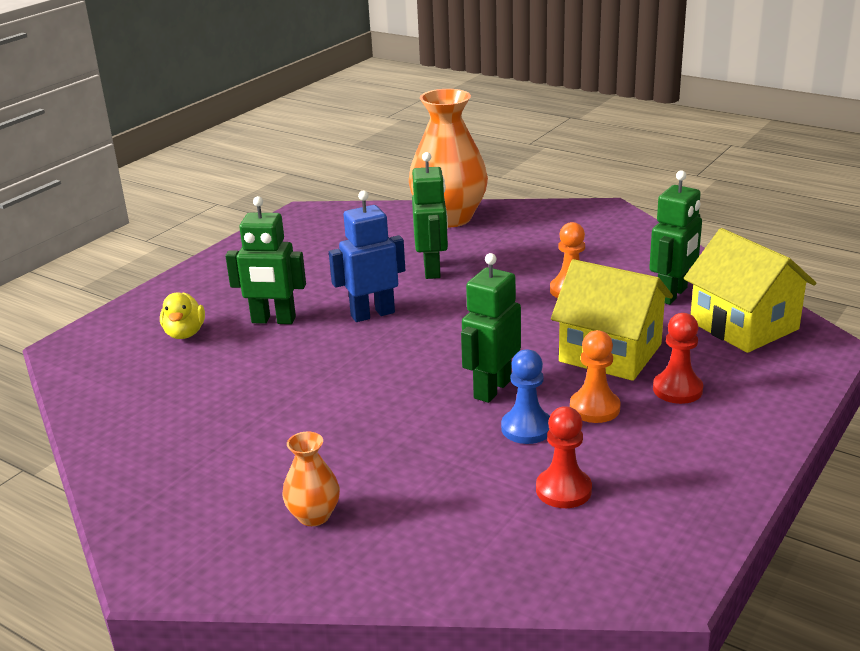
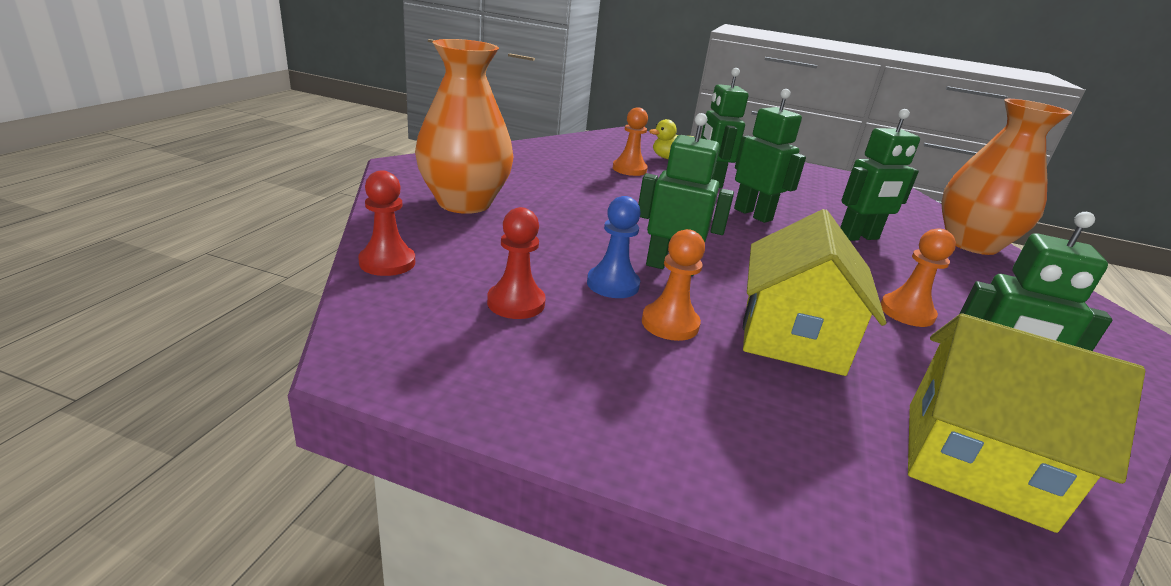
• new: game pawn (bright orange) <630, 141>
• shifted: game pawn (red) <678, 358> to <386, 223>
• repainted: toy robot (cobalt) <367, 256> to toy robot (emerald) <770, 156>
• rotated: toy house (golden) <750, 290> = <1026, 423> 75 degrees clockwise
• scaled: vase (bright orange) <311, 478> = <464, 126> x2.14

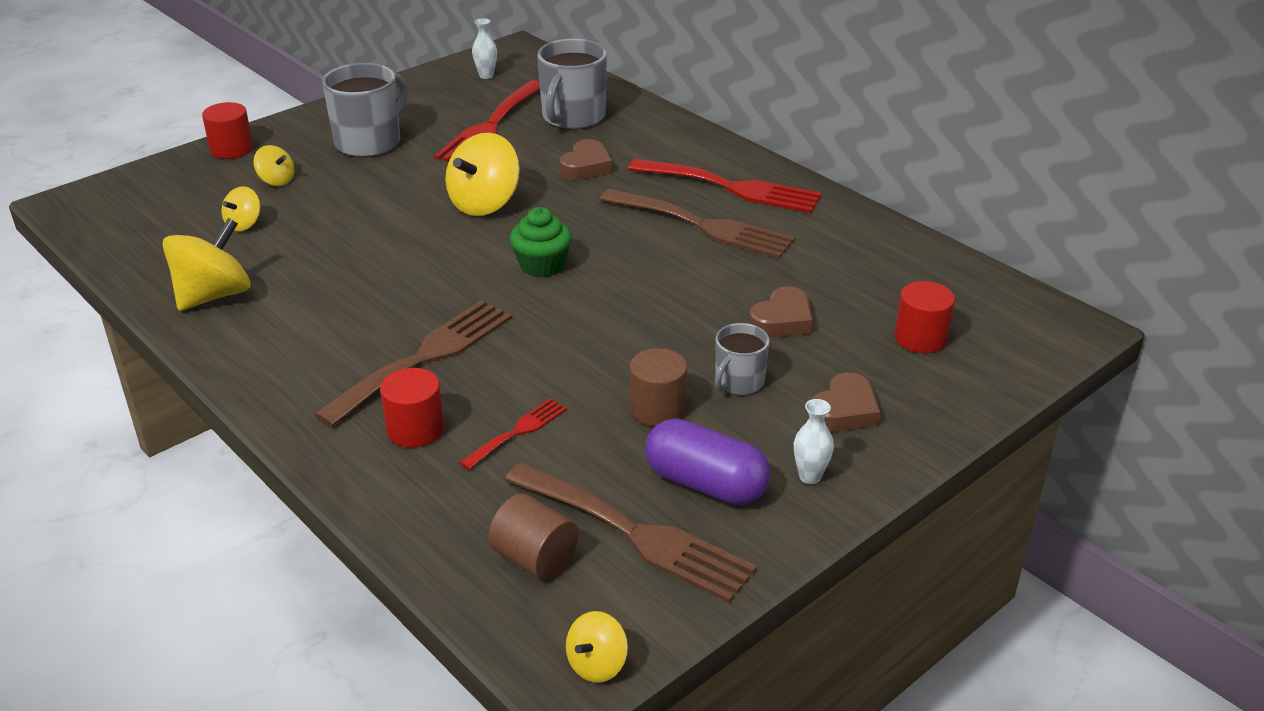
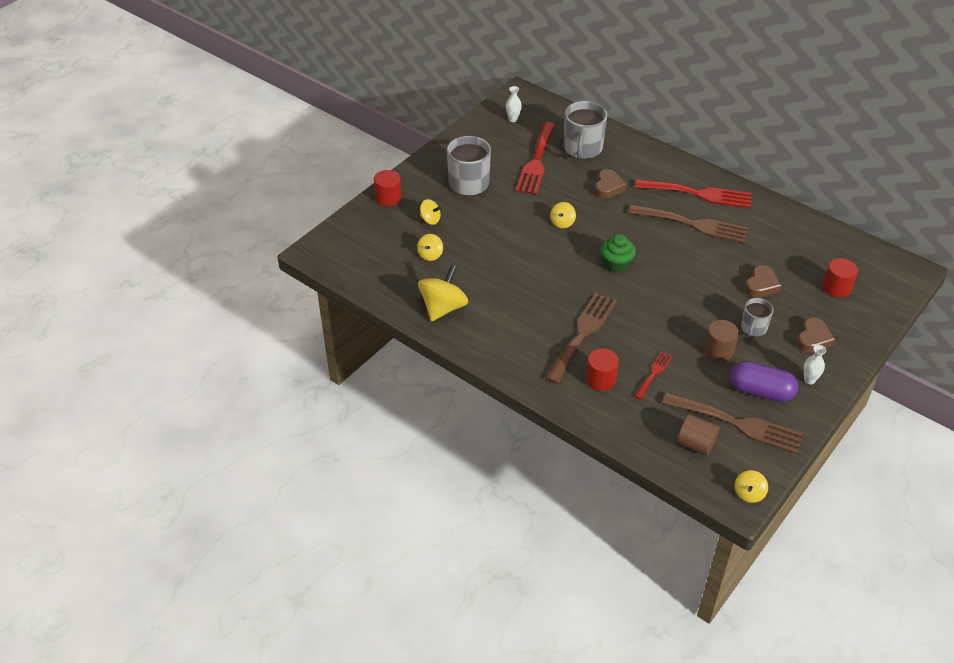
• scaled: whirligig (golden) <482, 174> = <563, 215> x0.53

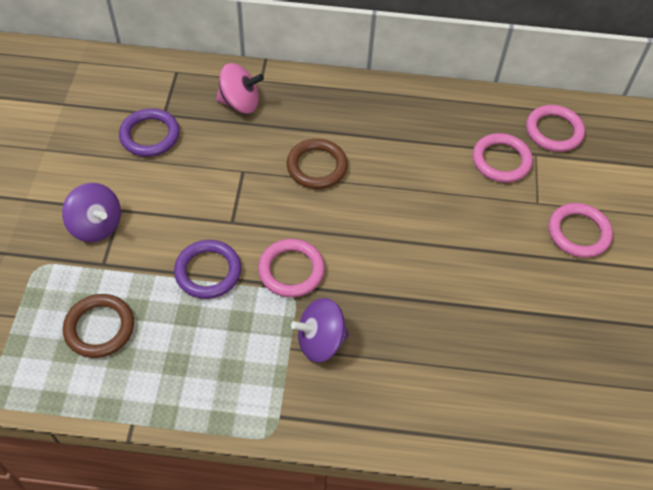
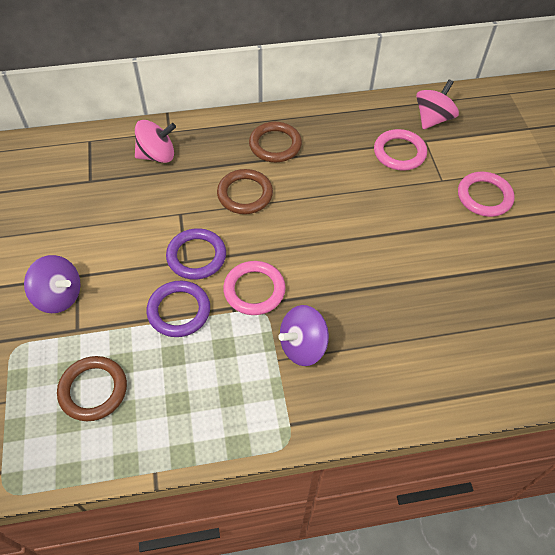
• new: hoop (brown) <275, 142>
• shifted: hoop (royal purple) <149, 132> to <196, 254>
• swapped: hoop (rosy) <555, 128> to whirligig (rosy) <437, 104>

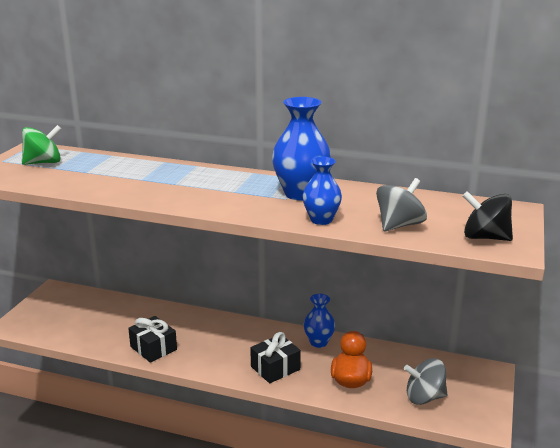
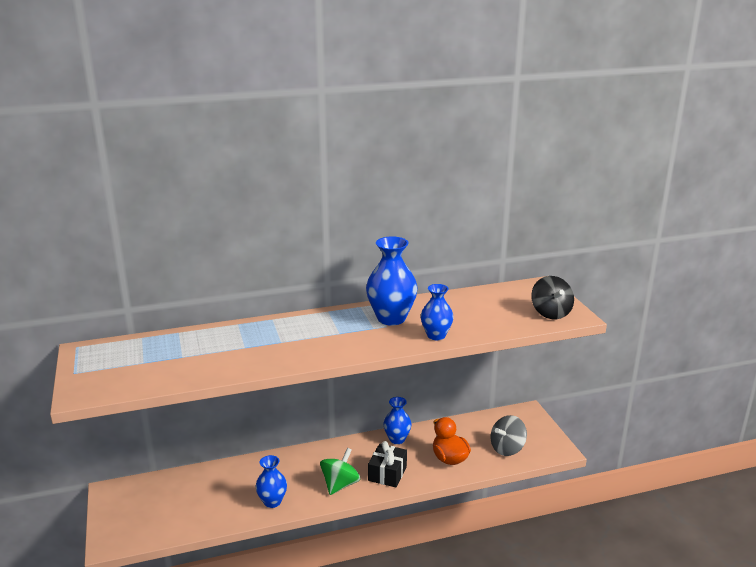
• gone: whirligig (grey) <401, 204>
• shifted: whirligig (emerald) <41, 145> to <340, 471>
• swapped: present (black) <152, 339> to vase (cobalt) <271, 481>
• rotated: whirligig (black) <487, 216> = <552, 297> 90 degrees counterclockwise

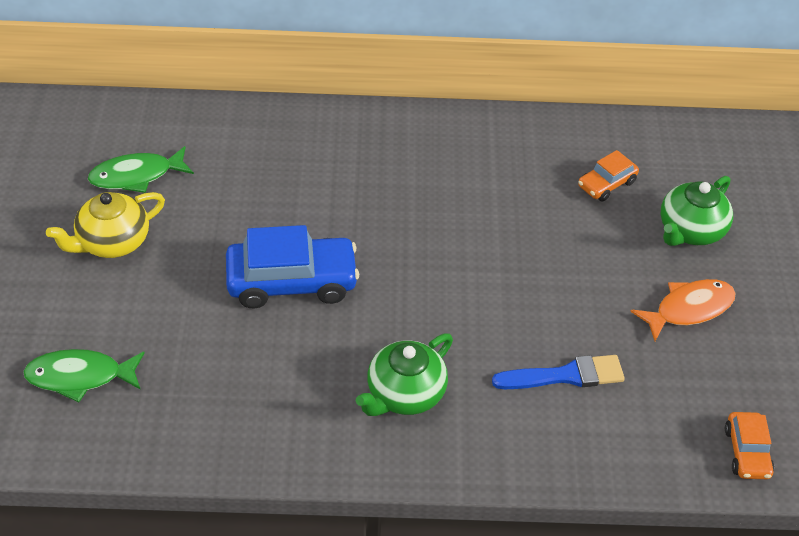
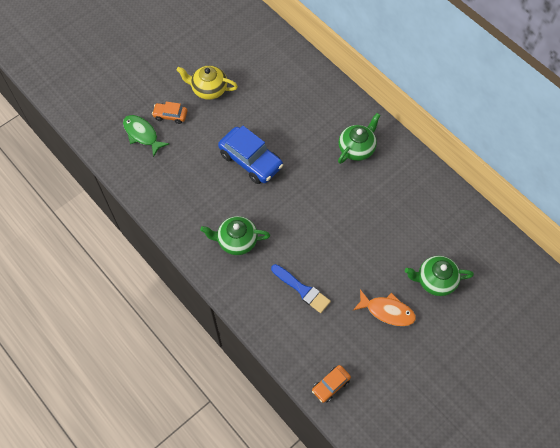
• gone: fish figure (emerald) <141, 169>
• new: china teapot (emerald) <359, 138>
• shifted: automobile (bright orange) <608, 176> to <169, 113>

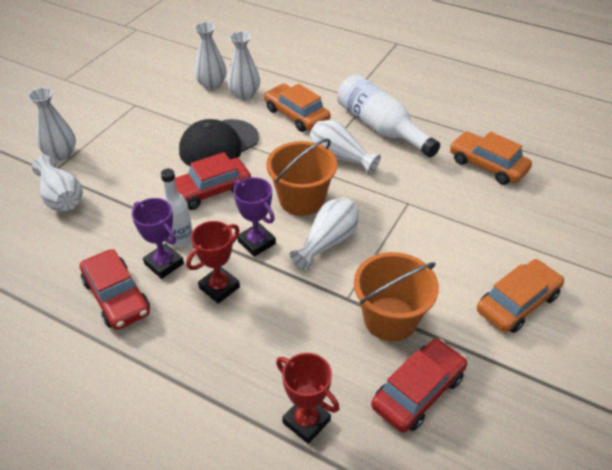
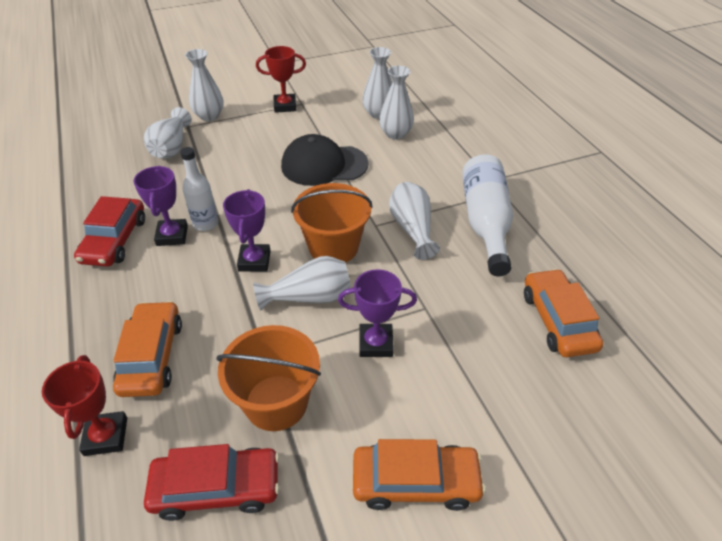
• gone: automobile (red) <213, 181>
• new: trophy (royal purple) <377, 313>
• shifted: trophy (red) <213, 262> to <281, 79>
• shifted: automobile (bright orange) <297, 107> to <147, 349>

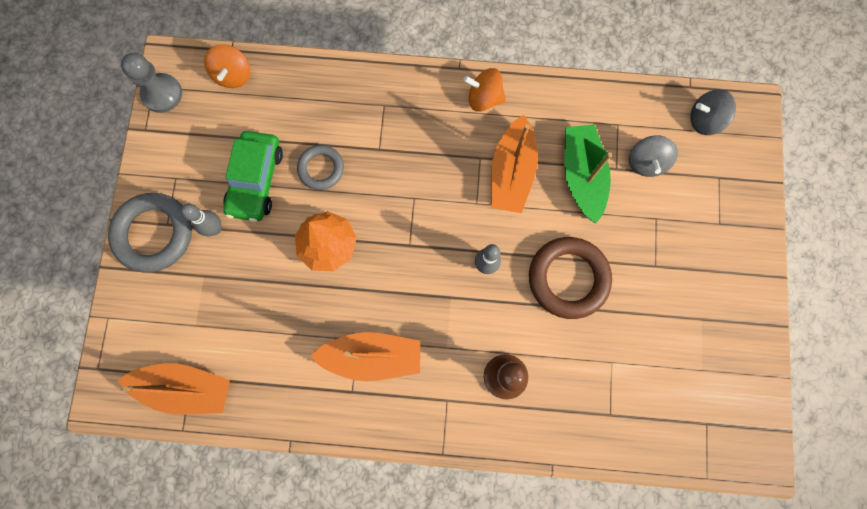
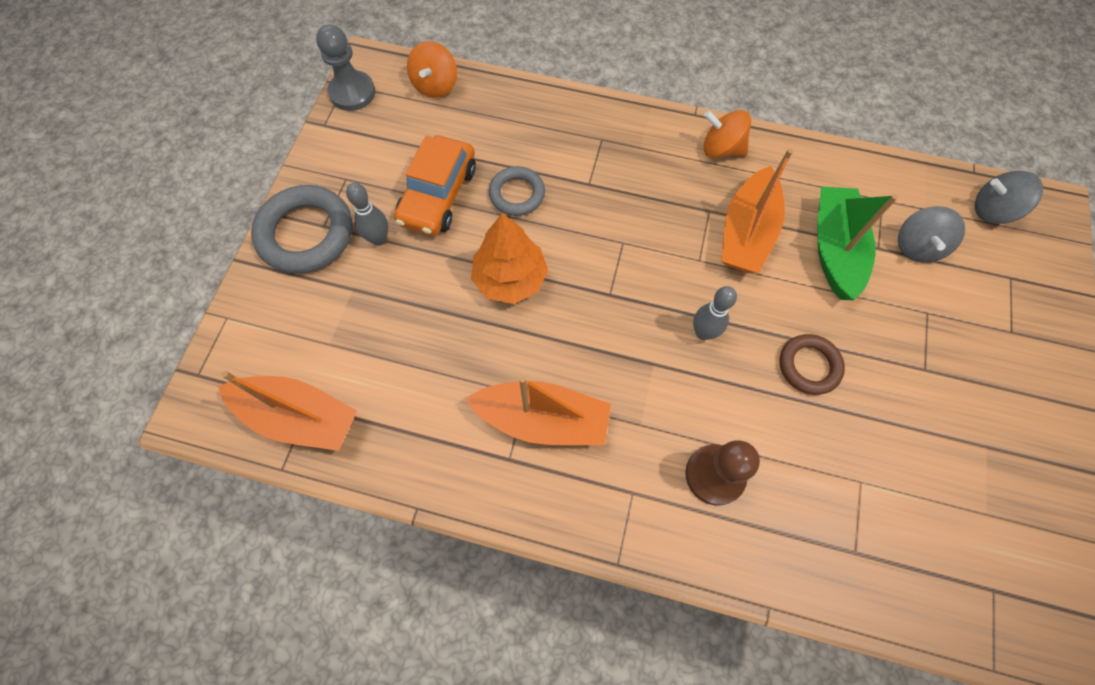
• repainted: automobile (emerald) <253, 176> to automobile (bright orange) <435, 185>
• scaled: hoop (brown) <570, 278> = <812, 364> x0.59

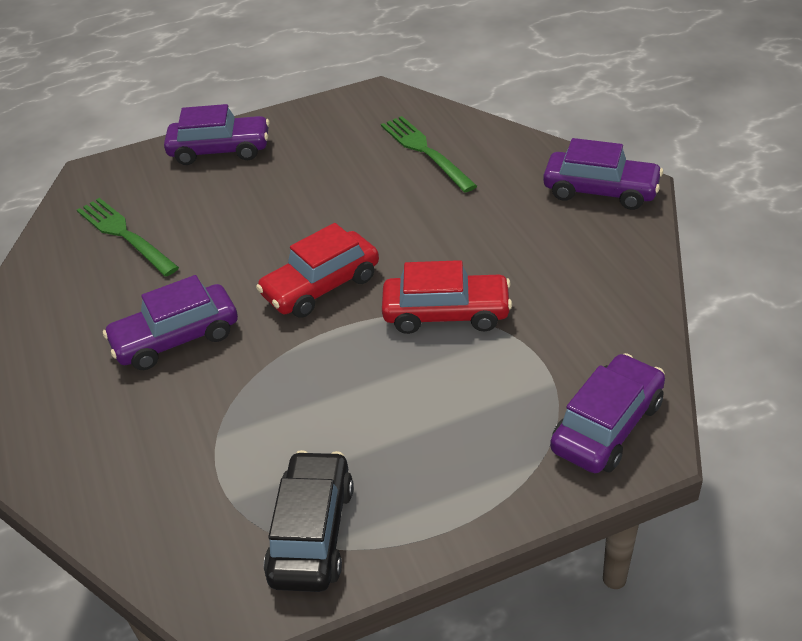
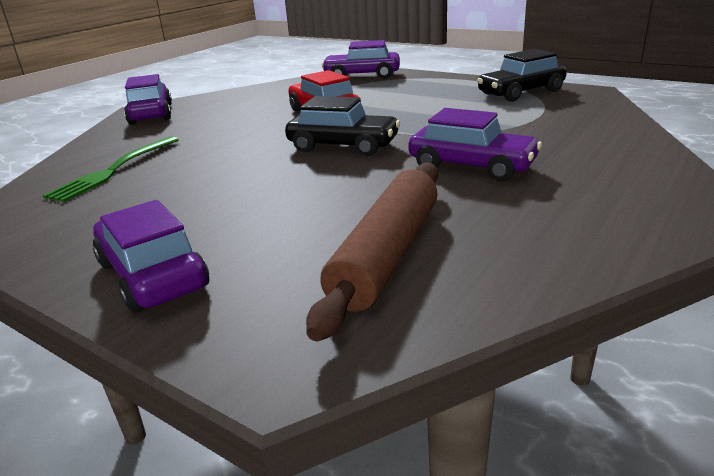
• swapped: dinner fork (emerald) <128, 237> to pastry roller (brown) <372, 251>
• repainted: automobile (red) <317, 270> to automobile (black) <342, 126>

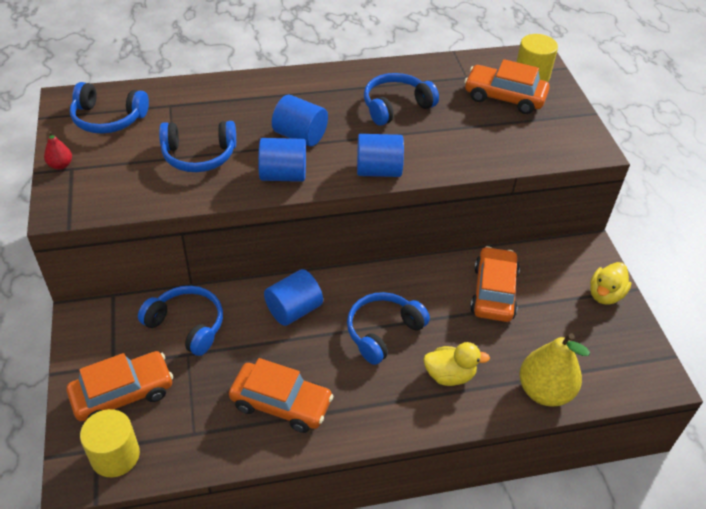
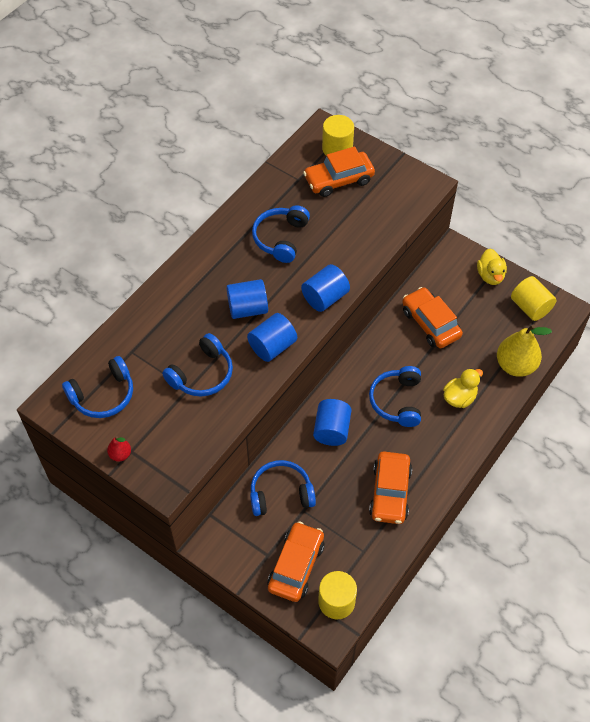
• new: cylinder shape (golden) <533, 298>
• rotated: automobile (bright orange) <281, 395> = <390, 487> 120 degrees clockwise

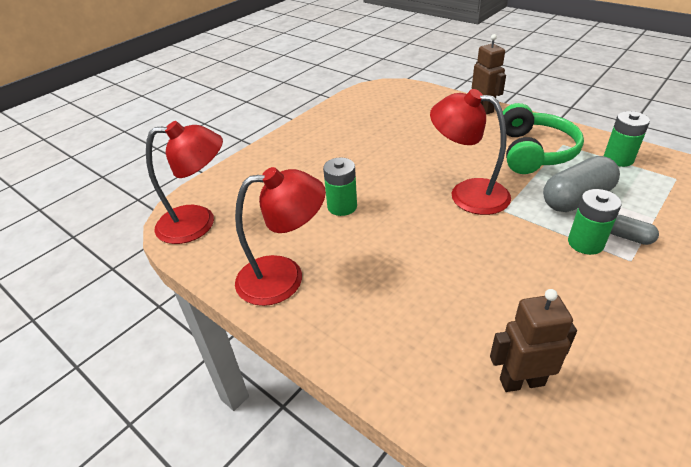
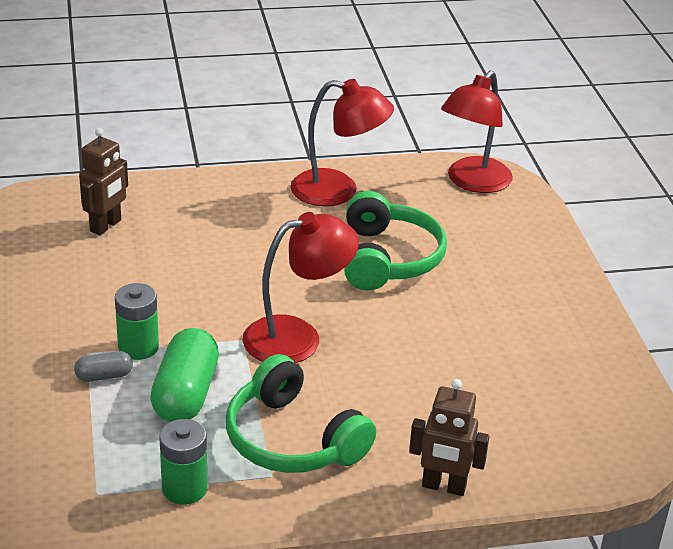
• swapped: power cell (emerald) <340, 187> to headset (emerald) <395, 241>
• repainted: capsule (grey) <581, 184> to capsule (emerald) <184, 375>
• rotated: lamp (red) <280, 236> = <342, 142> 105 degrees counterclockwise

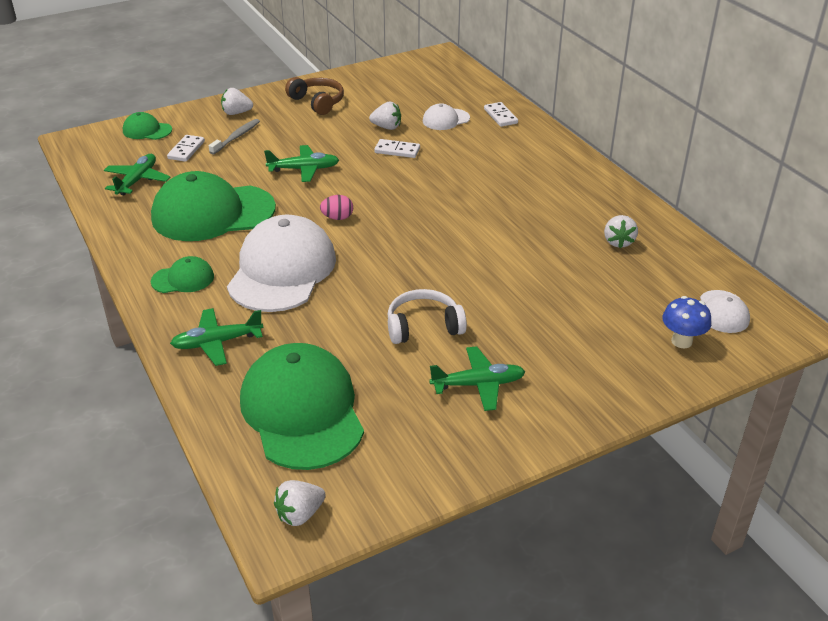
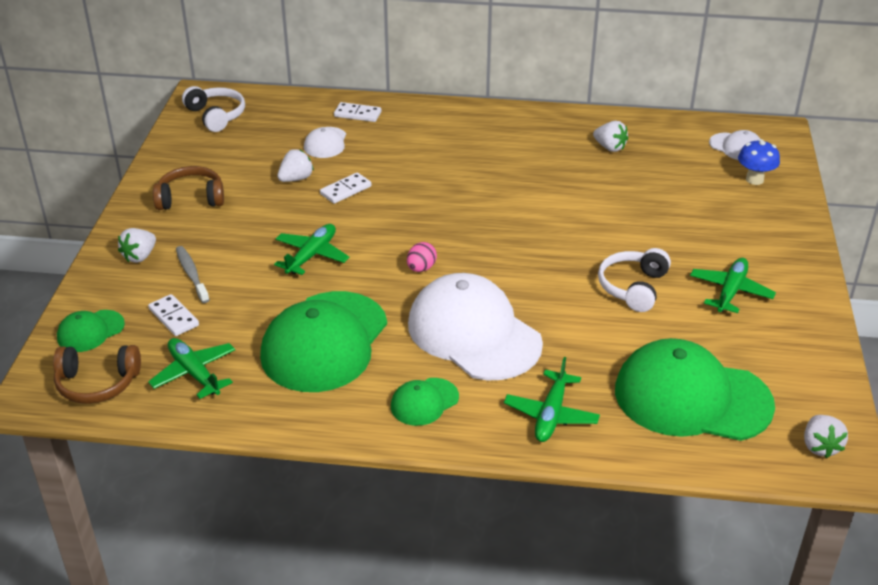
• new: headset (brown) <97, 374>
• new: headset (white) <213, 109>
• rotated: cap (emerald) <182, 274> = <425, 402> 150 degrees counterclockwise

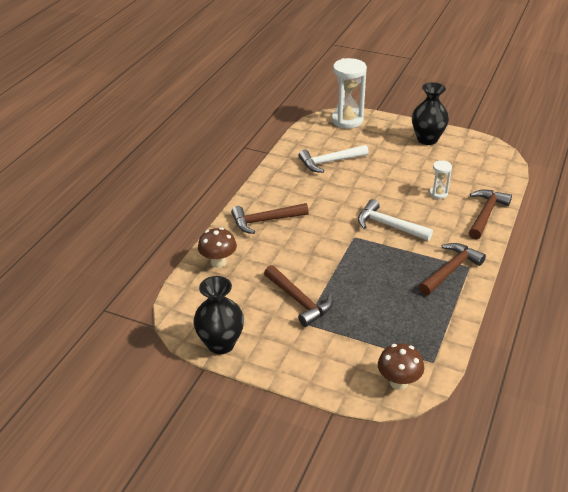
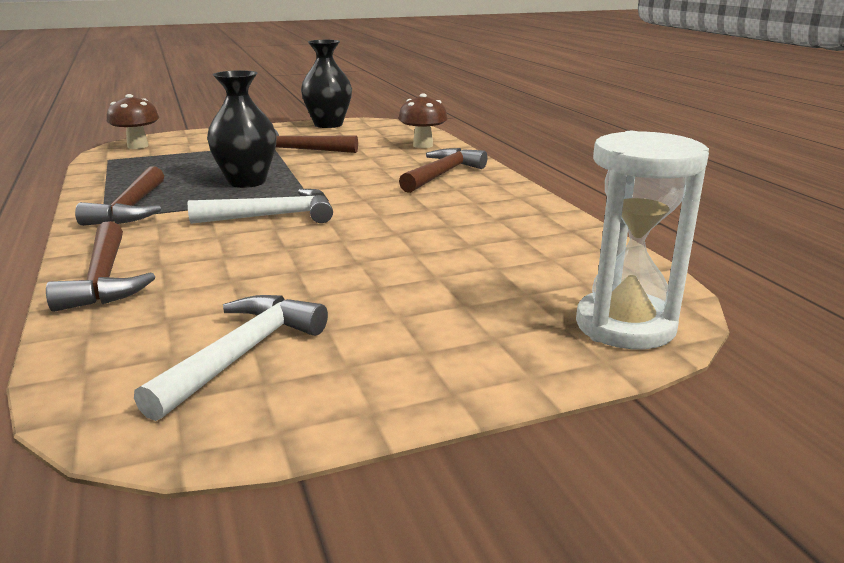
• gone: sandglass (white) <441, 179>
• shifted: claw hammer (white) <333, 159> to <231, 358>
• shifted: vase (black) <430, 113> to <242, 129>

